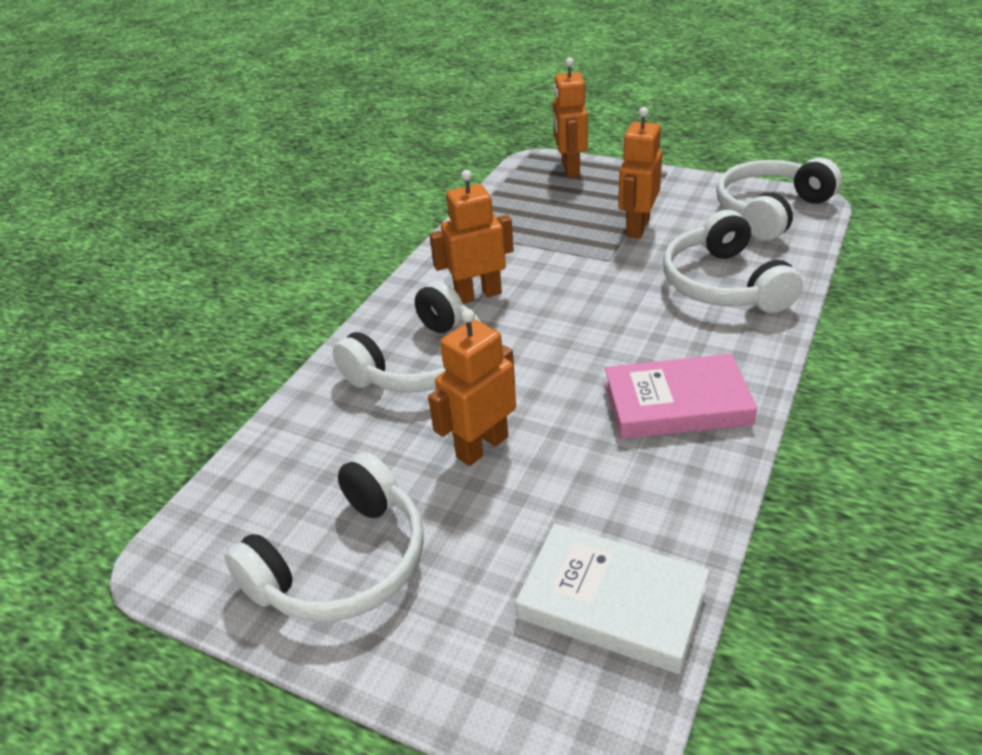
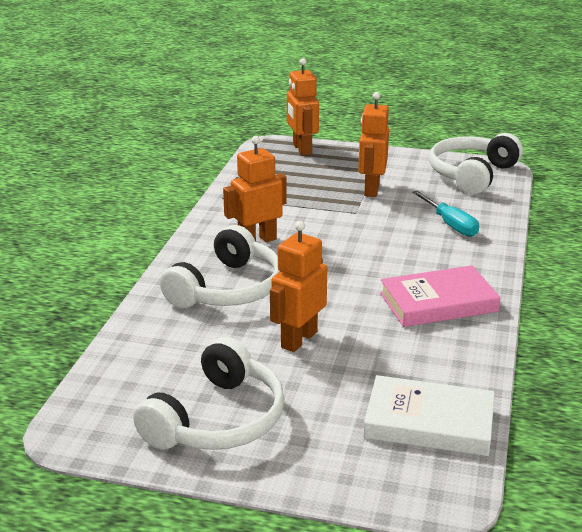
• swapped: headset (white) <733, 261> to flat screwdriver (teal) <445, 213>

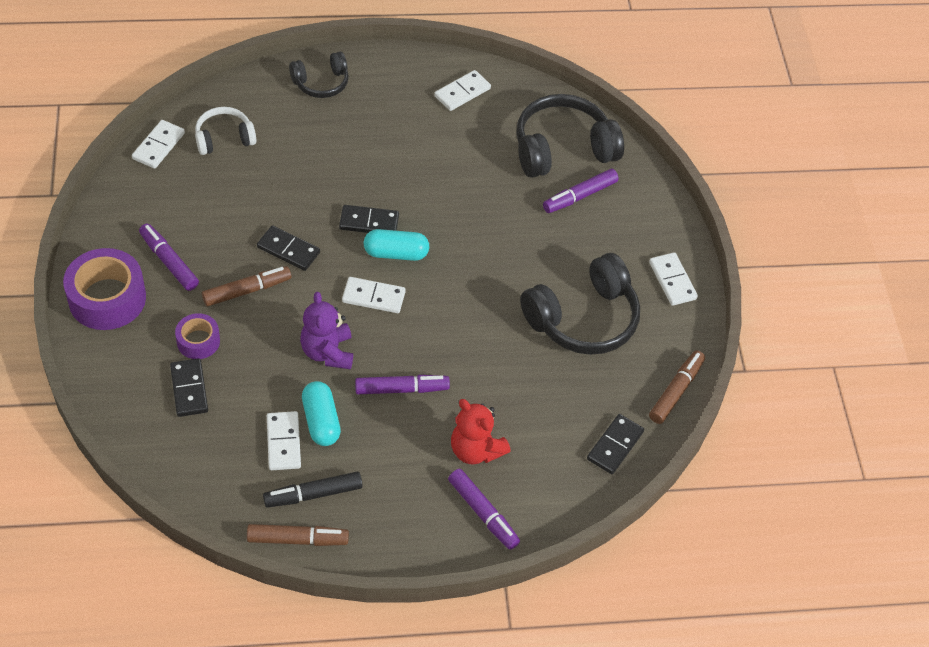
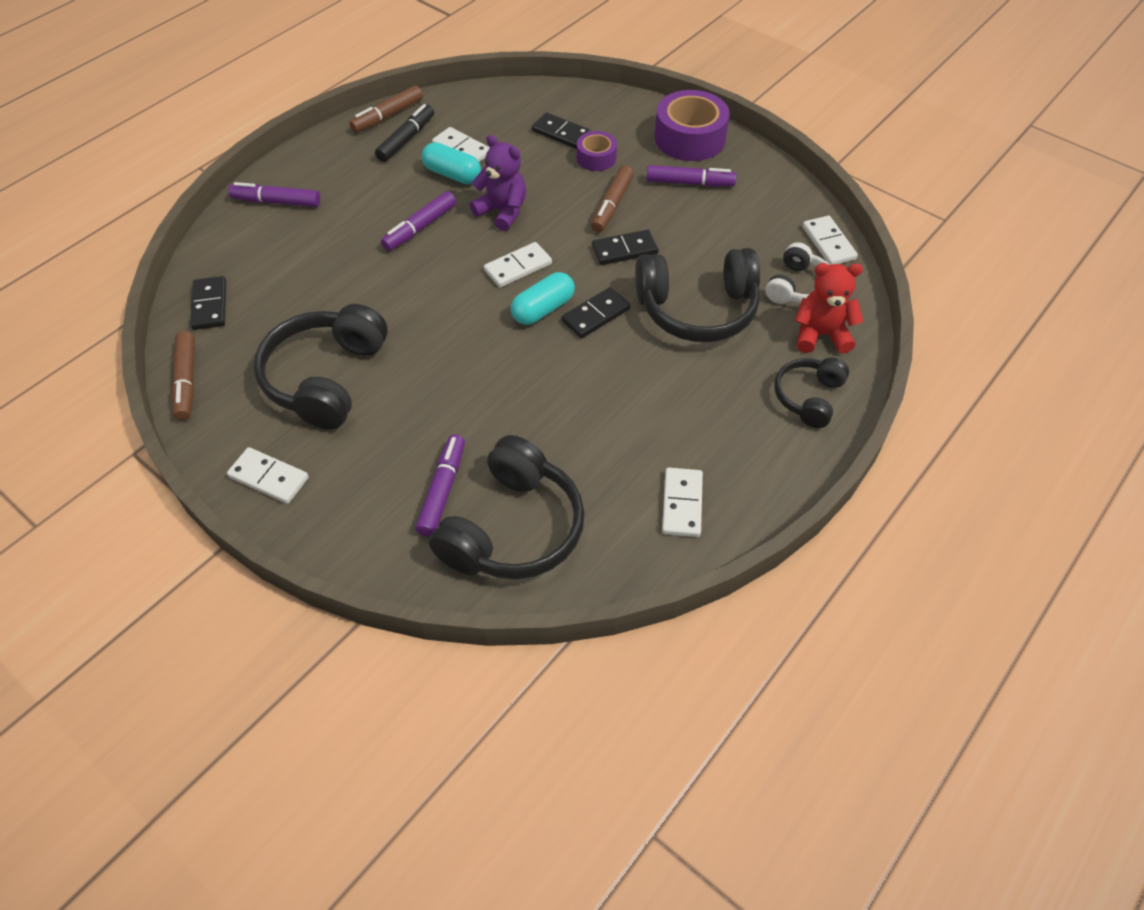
• new: headset (black) <697, 295>
• shifted: teddy bear (red) <481, 432> to <828, 308>

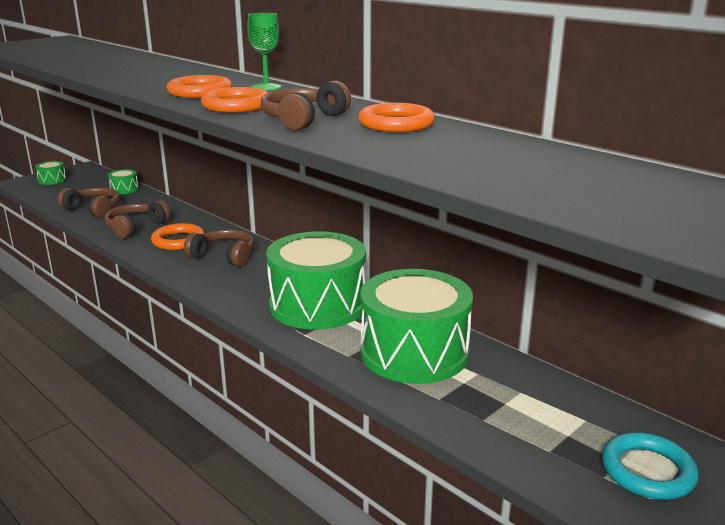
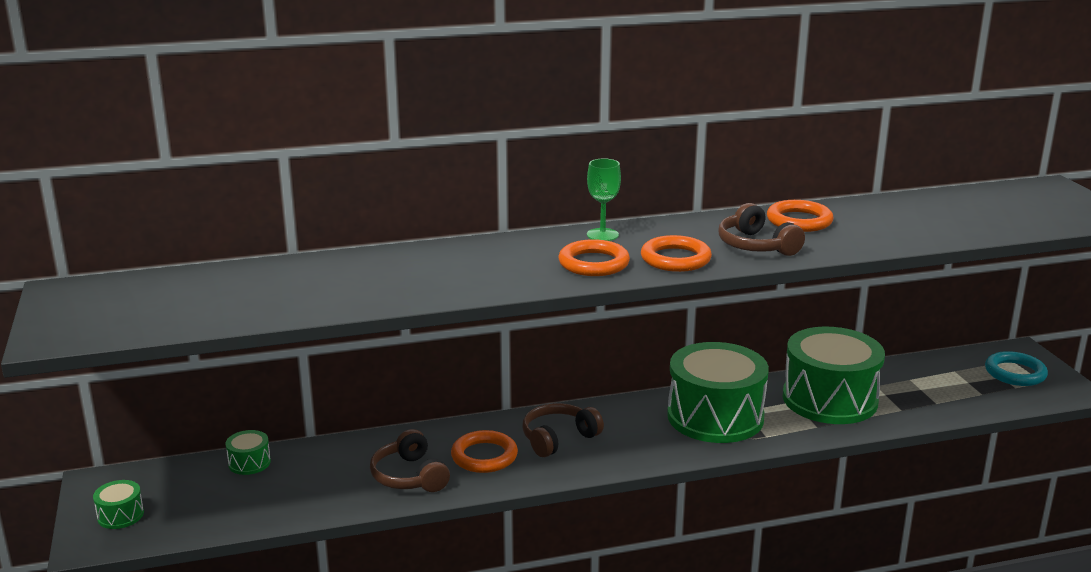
• gone: headset (brown) <88, 202>

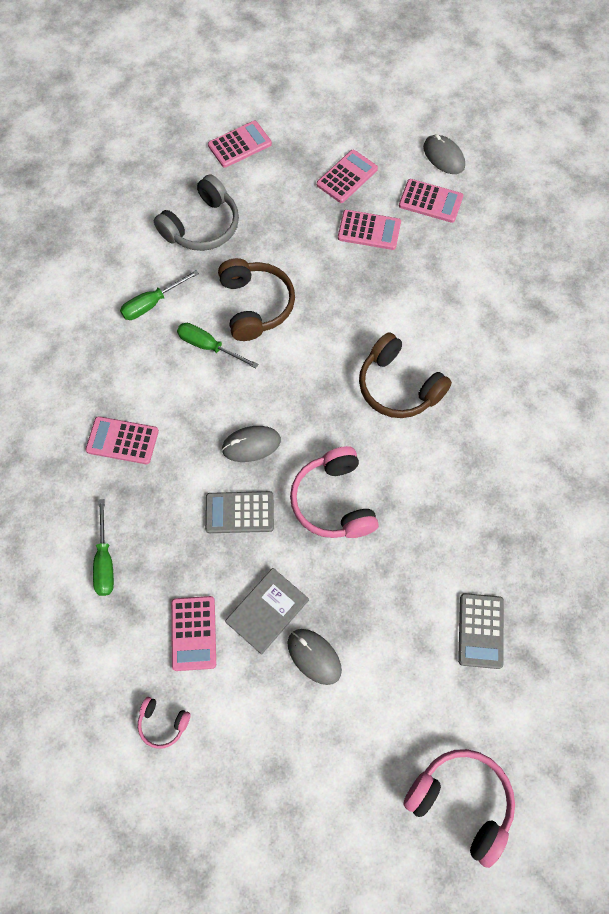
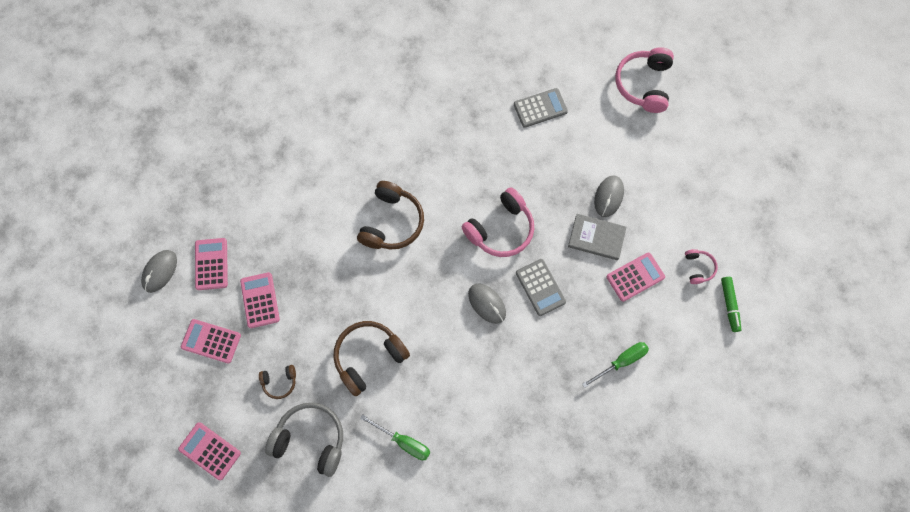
• gone: calculator (rosy) <122, 440>
• gone: flat screwdriver (emerald) <217, 345>
• new: headset (brown) <277, 382>
• new: marker pen (emerald) <731, 304>

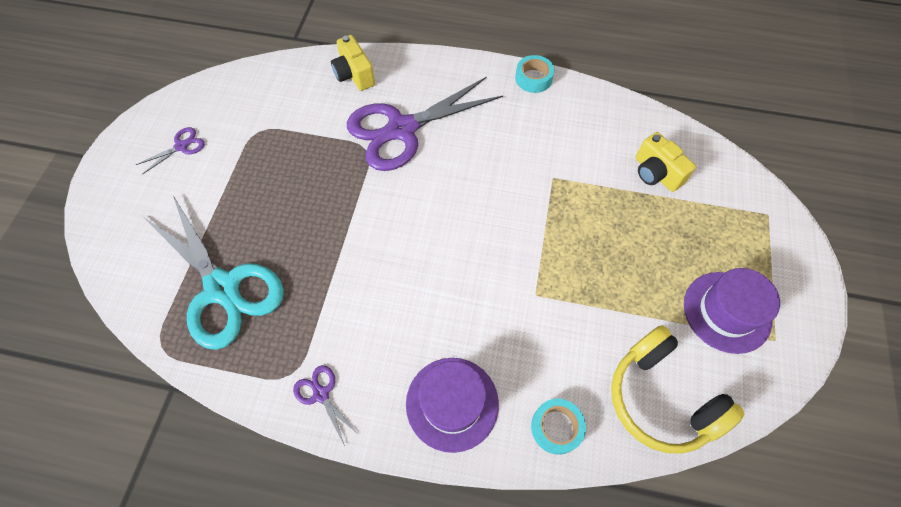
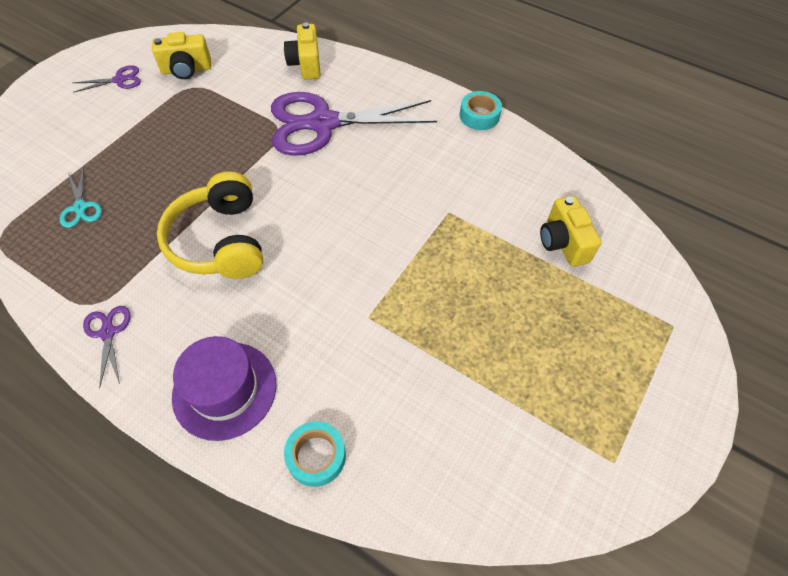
• gone: tall hat (royal purple) <732, 311>
• new: photo camera (golden) <181, 55>
• shifted: headset (golden) <677, 389> to <210, 225>
• scaled: pair of scissors (teal) <214, 273> = <80, 198> x0.41

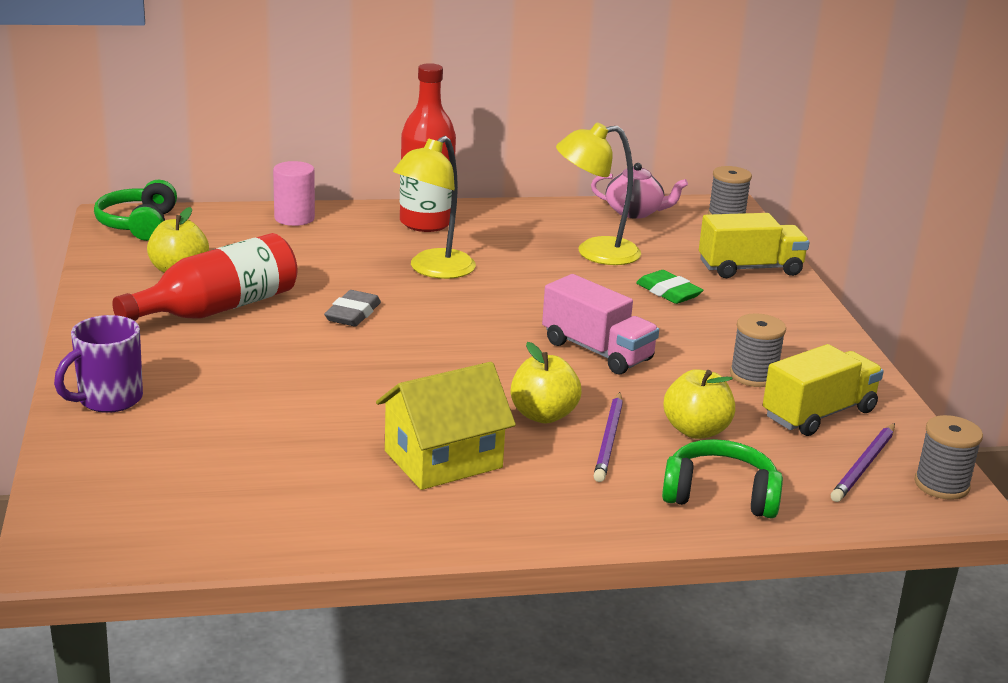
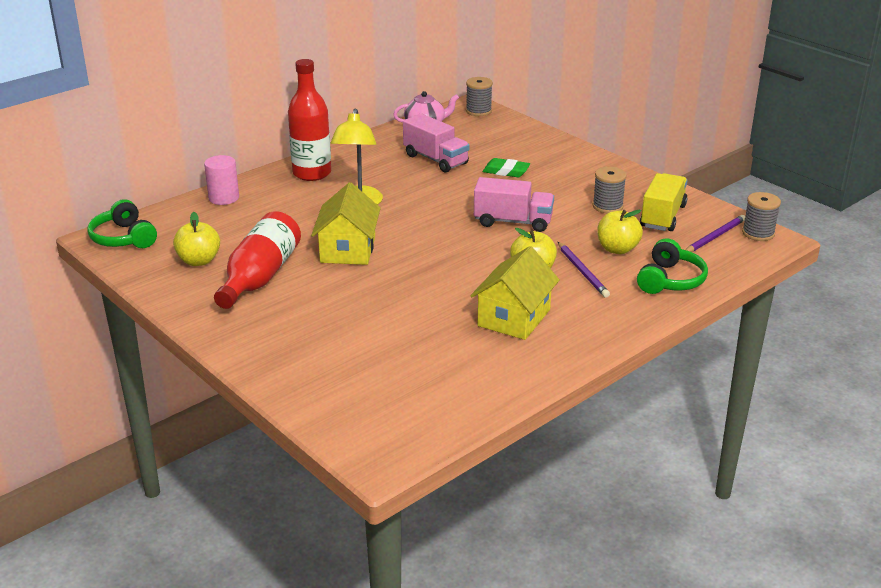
• gone: tea mug (royal purple) <98, 364>
• gone: toy truck (golden) <754, 245>
• swapped: gum eraser (grey) <352, 308> to toy house (golden) <346, 224>
• swapped: lamp (golden) <598, 194> to toy truck (rosy) <436, 143>
• rotated: headset (emerald) <722, 478> = <672, 266> 135 degrees clockwise
• rotated: pencil (royal purple) <863, 462> = <715, 233> 135 degrees counterclockwise

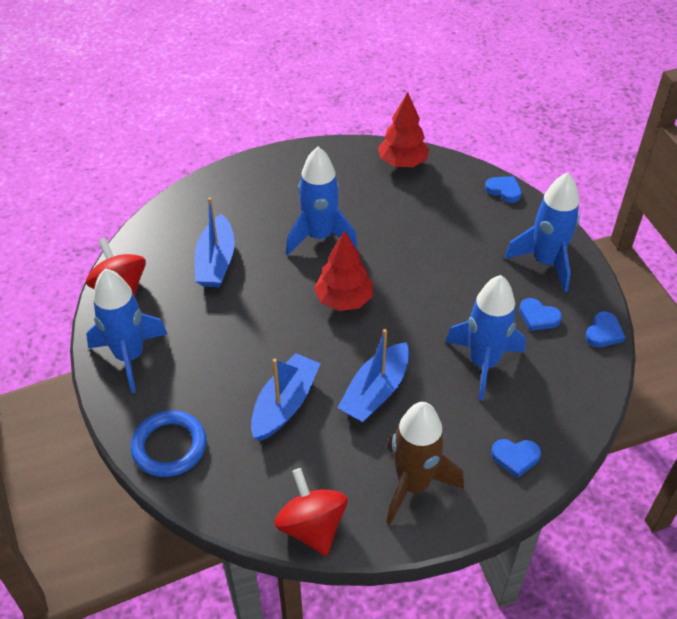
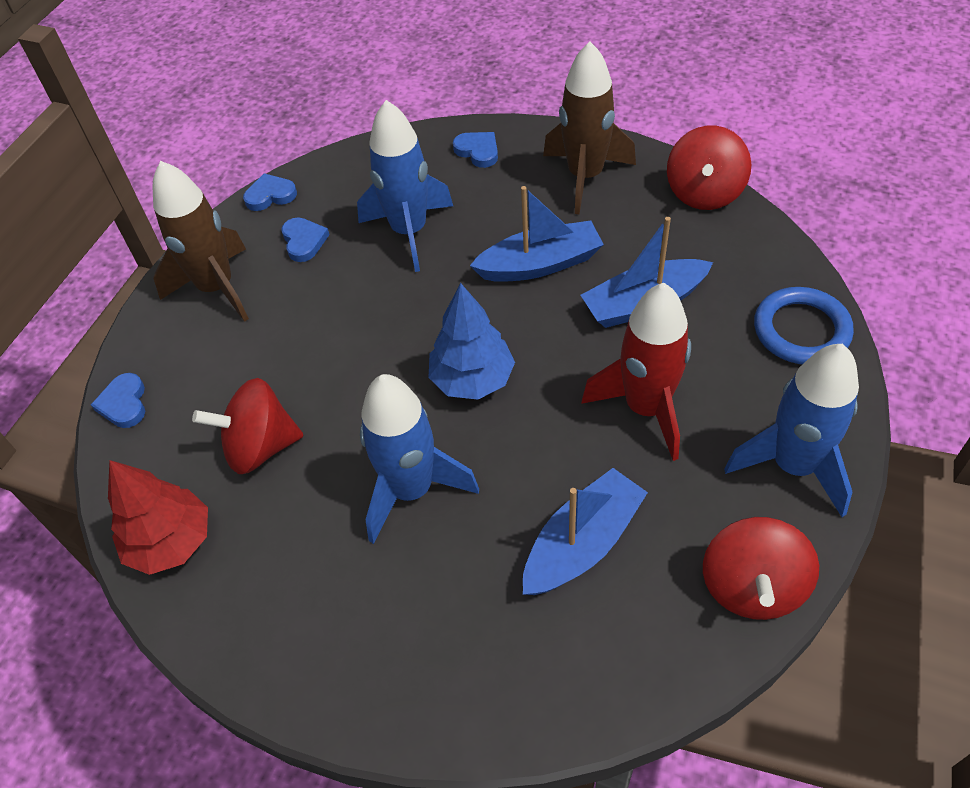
• new: whirligig (red) <248, 426>
• new: rocket (red) <636, 372>
• repainted: tree (red) <343, 270> to tree (cobalt) <471, 341>
• repainted: rocket (cobalt) <542, 232> to rocket (brown) <201, 241>

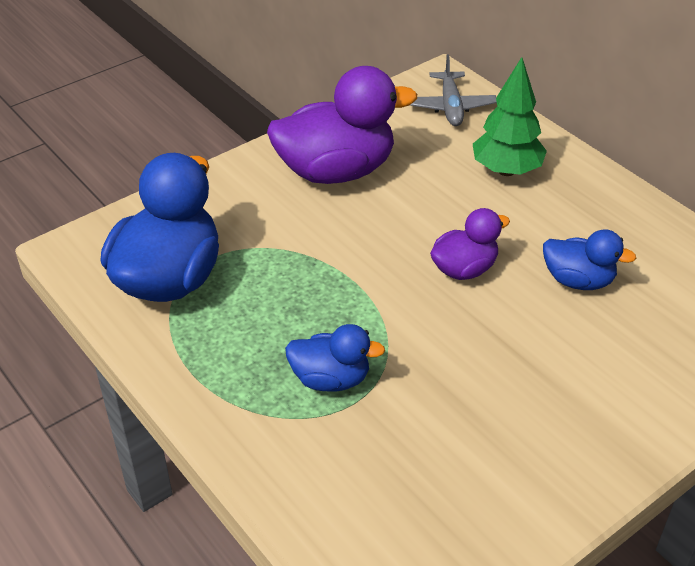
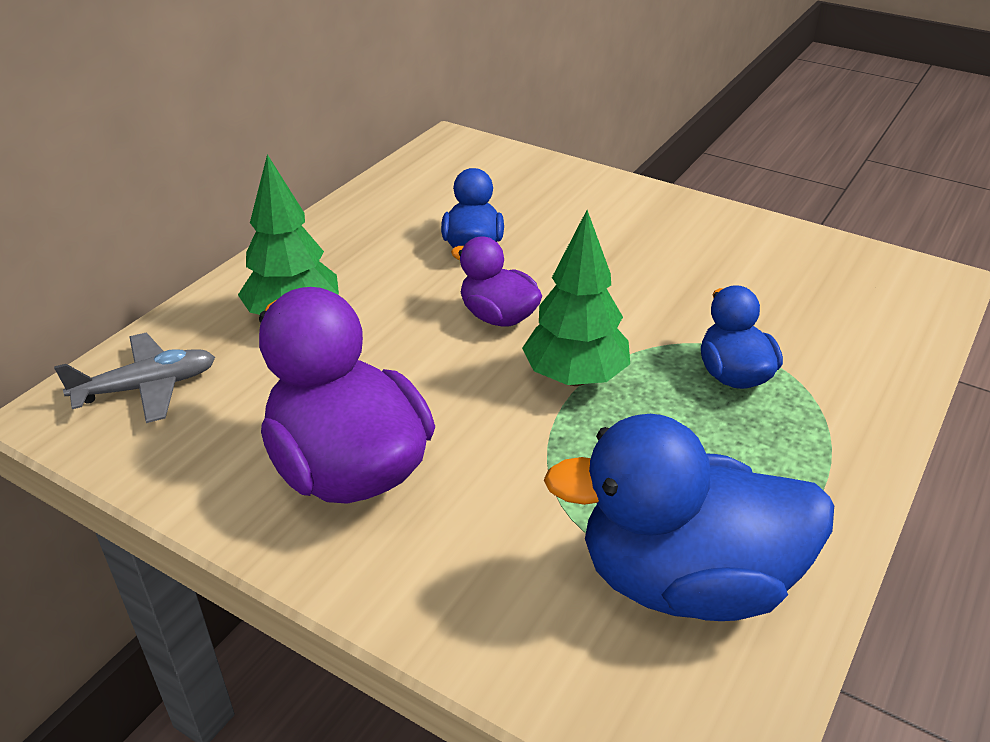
• new: tree (emerald) <576, 298>

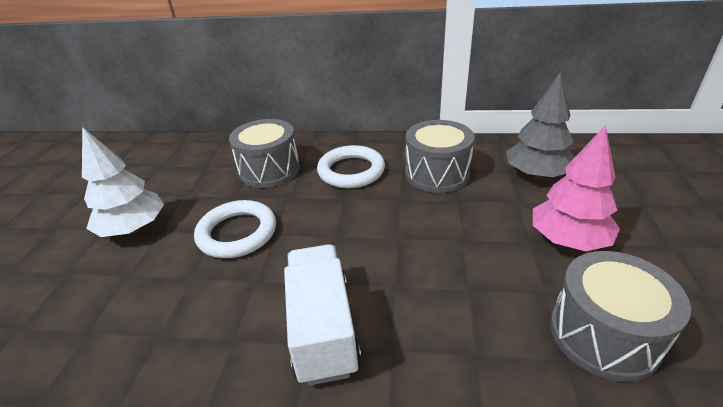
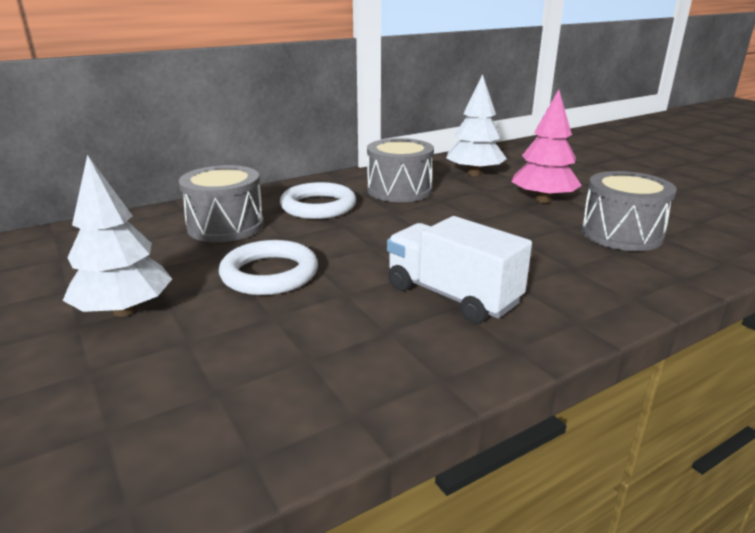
• repainted: tree (grey) <540, 125> to tree (white) <476, 125>

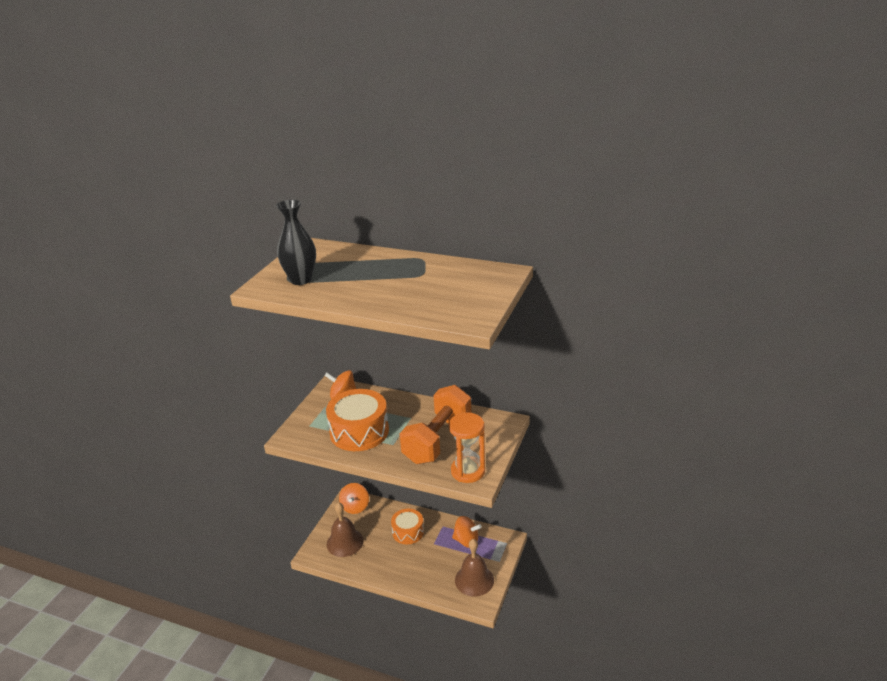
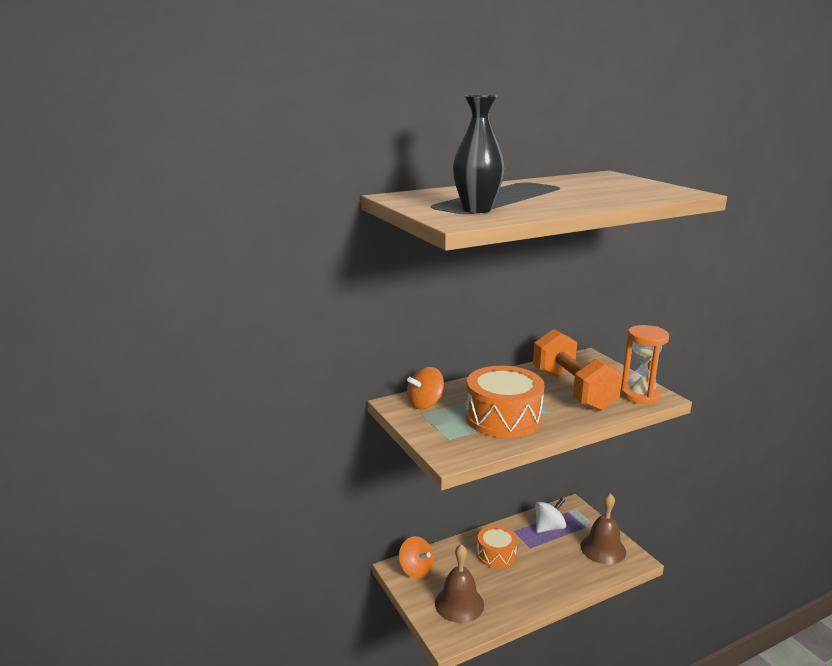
• repainted: whirligig (bright orange) <467, 532> to whirligig (white) <550, 515>

